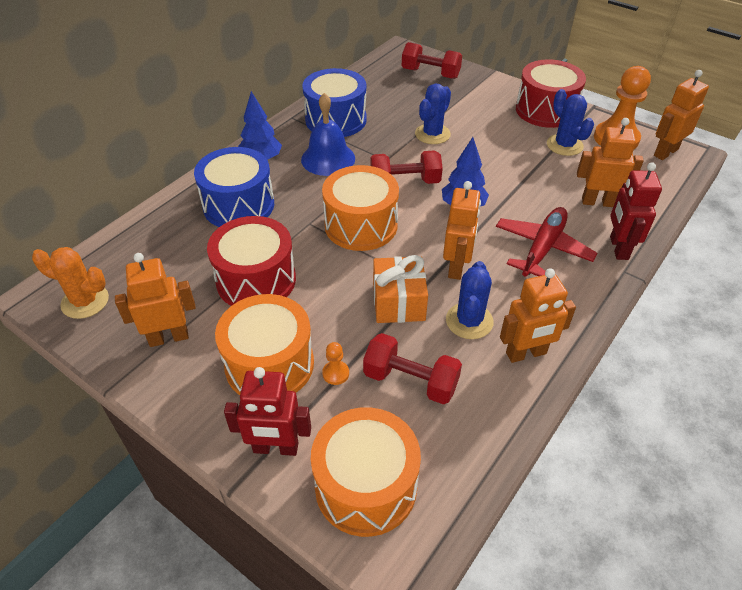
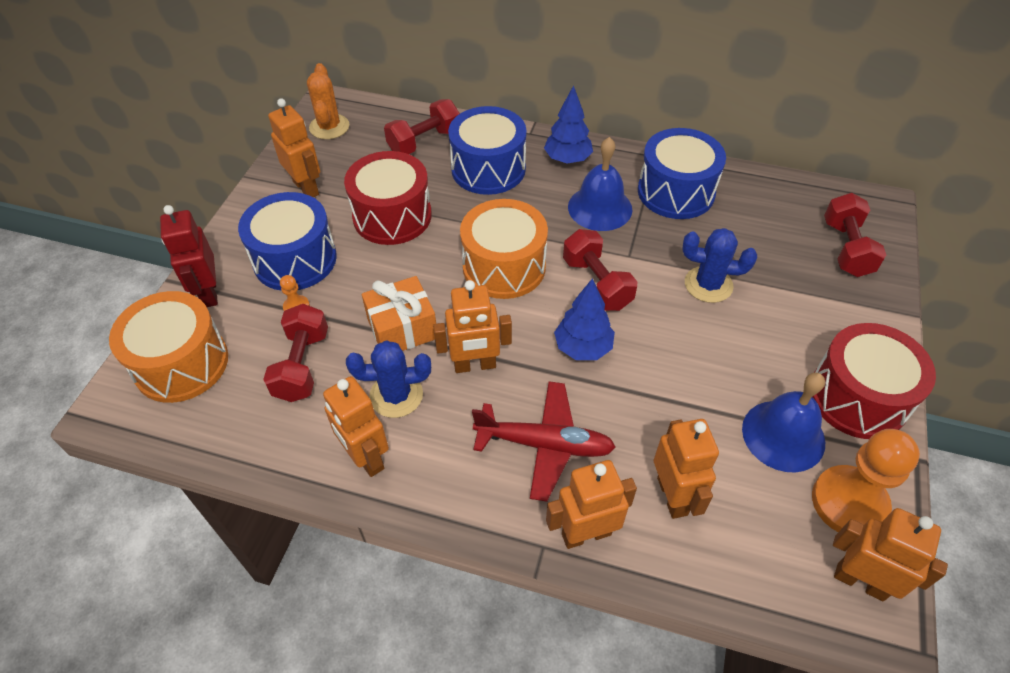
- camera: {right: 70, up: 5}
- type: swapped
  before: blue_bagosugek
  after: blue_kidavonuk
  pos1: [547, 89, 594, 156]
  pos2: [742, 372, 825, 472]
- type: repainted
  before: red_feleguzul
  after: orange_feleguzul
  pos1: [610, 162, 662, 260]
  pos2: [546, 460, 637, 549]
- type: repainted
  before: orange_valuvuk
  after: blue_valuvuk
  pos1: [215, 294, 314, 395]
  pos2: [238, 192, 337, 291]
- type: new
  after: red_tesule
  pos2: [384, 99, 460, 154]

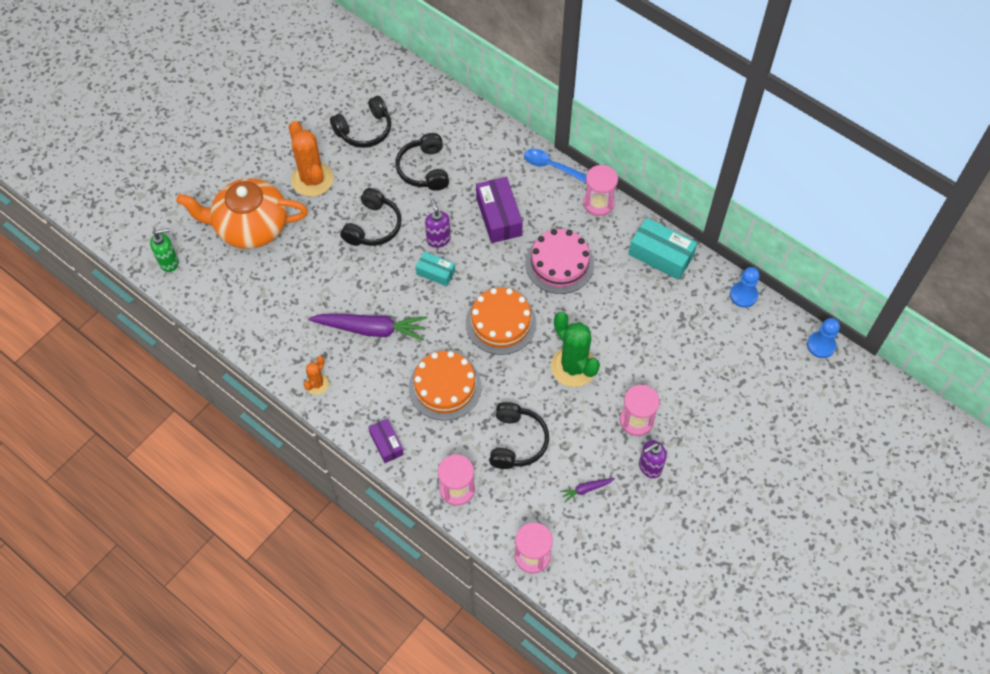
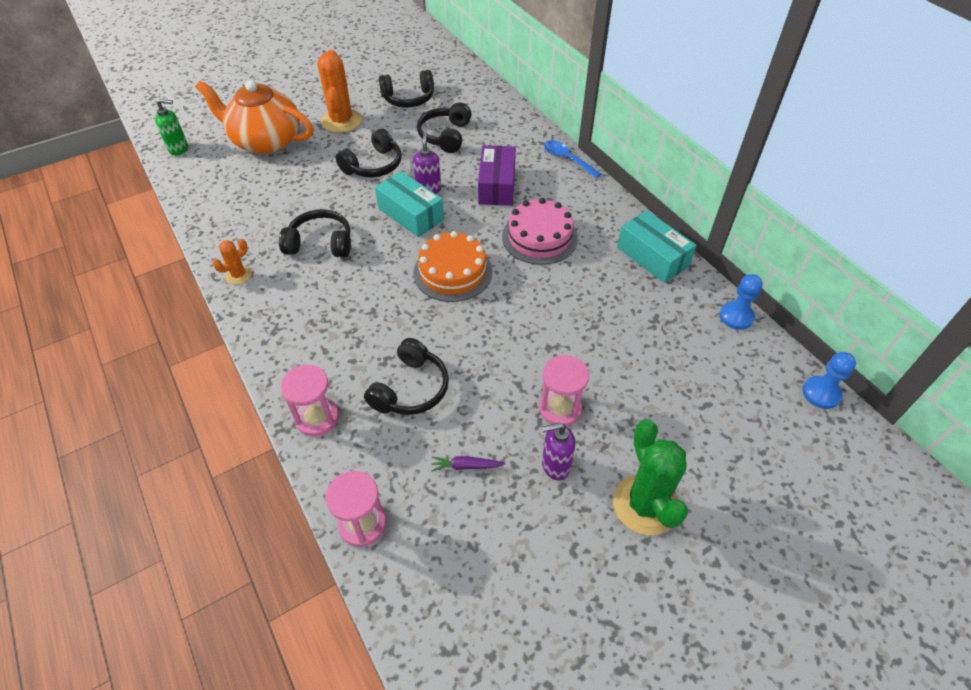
- camera: {right: 20, up: -10}
- type: gone
  before: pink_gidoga
  pos1: [583, 165, 618, 216]
- type: scaled
  before: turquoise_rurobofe
  pos1: [416, 252, 455, 287]
  pos2: [375, 171, 444, 237]
  scale: 1.69
- type: shifted
  before: green_bagosugek
  pos1: [551, 312, 600, 387]
  pos2: [613, 419, 688, 535]
- type: swapped
  before: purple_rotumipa
  after: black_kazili
  pos1: [308, 314, 427, 341]
  pos2: [279, 209, 351, 258]
- type: gone
  before: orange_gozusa
  pos1: [409, 351, 481, 421]
- type: gone
  before: purple_rurobofe
  pos1: [368, 418, 404, 463]

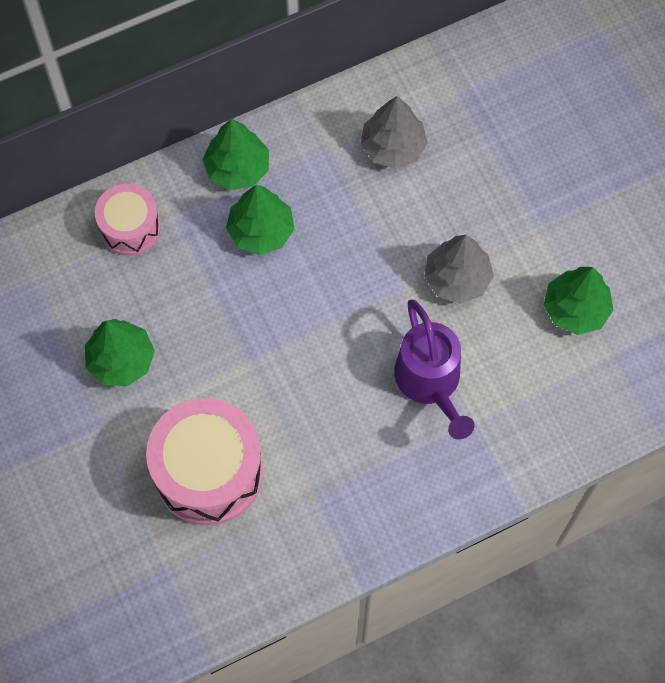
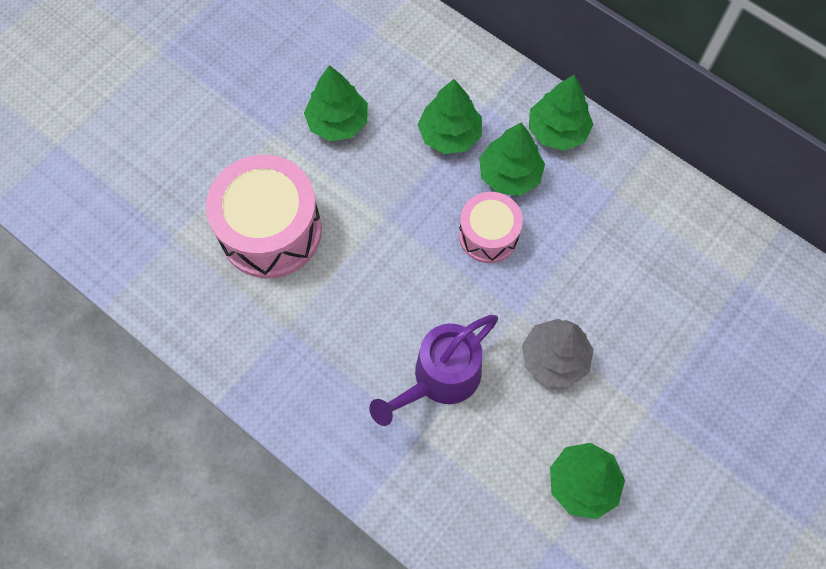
- camera: {right: 65, up: 0}
- type: gone
  before: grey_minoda
  pos1: [361, 96, 428, 169]
- type: shifted
  before: pink_valuvuk
  pos1: [95, 184, 161, 256]
  pos2: [459, 192, 523, 263]
- type: new
  after: green_minoda
  pos2: [418, 79, 482, 154]

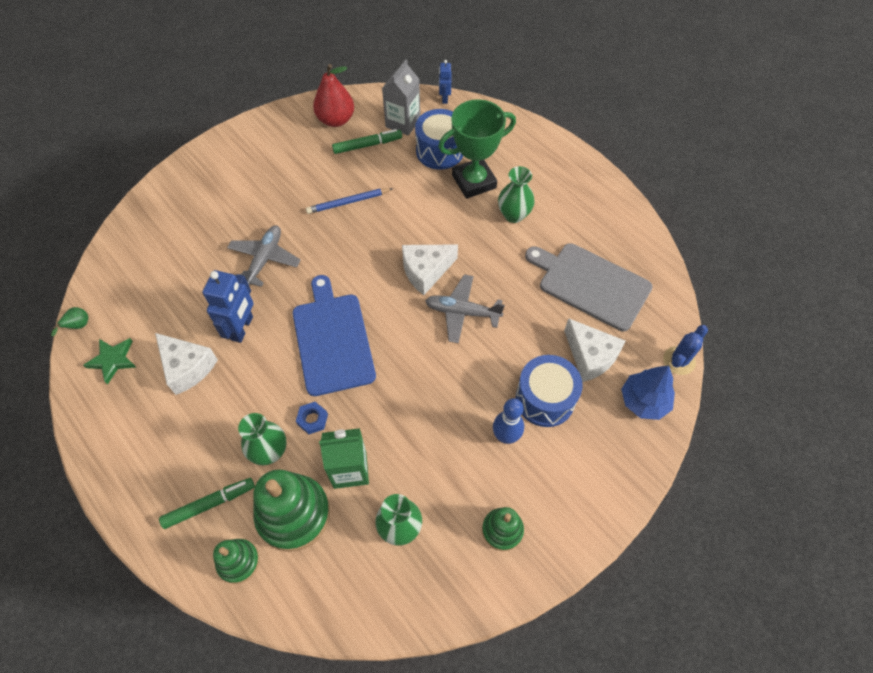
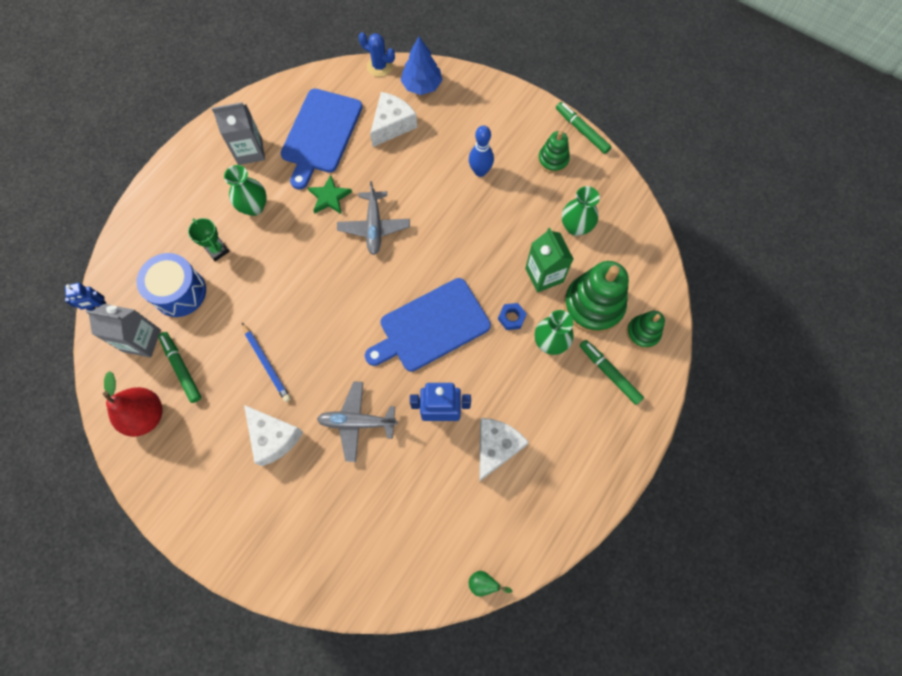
- camera: {right: -105, up: 10}
- type: scaled
  before: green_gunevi
  pos1: [438, 99, 516, 199]
  pos2: [188, 218, 230, 261]
  scale: 0.5
- type: repainted
  before: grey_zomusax
  after: blue_zomusax
  pos1: [525, 243, 653, 331]
  pos2: [281, 88, 363, 190]
- type: shifted
  before: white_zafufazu
  pos1: [402, 245, 458, 295]
  pos2: [244, 405, 303, 466]
- type: shifted
  before: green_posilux
  pos1: [83, 338, 136, 385]
  pos2: [308, 175, 352, 214]
- type: gone
  before: blue_valuvuk
  pos1: [516, 355, 582, 427]
- type: new
  after: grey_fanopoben
  pos2: [212, 102, 265, 165]
- type: new
  after: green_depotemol
  pos2: [556, 102, 611, 154]

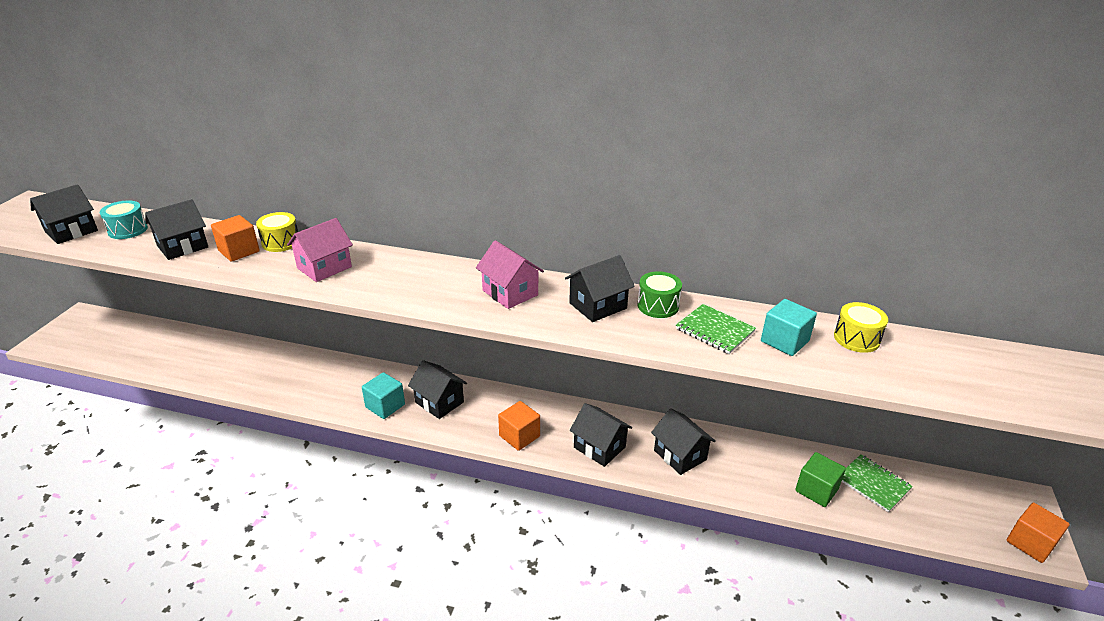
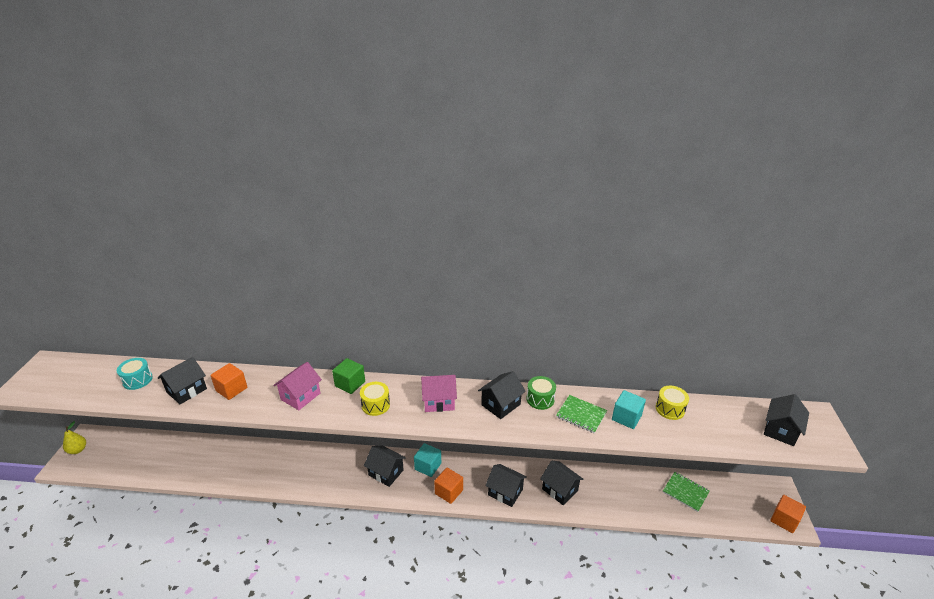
- camera: {right: -10, up: 0}
- type: shifted
  before: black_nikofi
  pos1: [30, 184, 98, 244]
  pos2: [764, 394, 809, 446]
- type: shifted
  before: yellow_valuvuk
  pos1: [256, 212, 298, 252]
  pos2: [360, 382, 390, 416]
- type: rotated
  before: pink_nikofi
  pos1: [476, 240, 544, 309]
  pos2: [421, 375, 457, 412]
  turn: -45
- type: shifted
  before: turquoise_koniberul
  pos1: [362, 372, 405, 419]
  pos2: [414, 443, 441, 477]
- type: shifted
  before: green_koniberul
  pos1: [795, 452, 846, 507]
  pos2: [332, 358, 365, 394]
- type: new
  after: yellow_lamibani
  pos2: [63, 421, 86, 454]

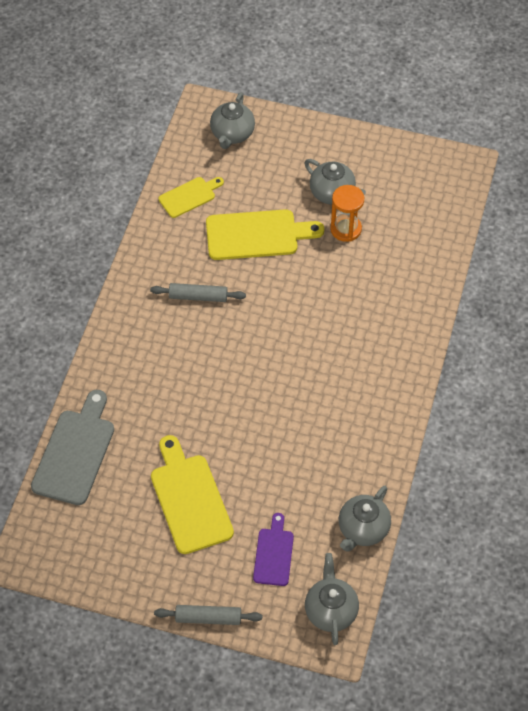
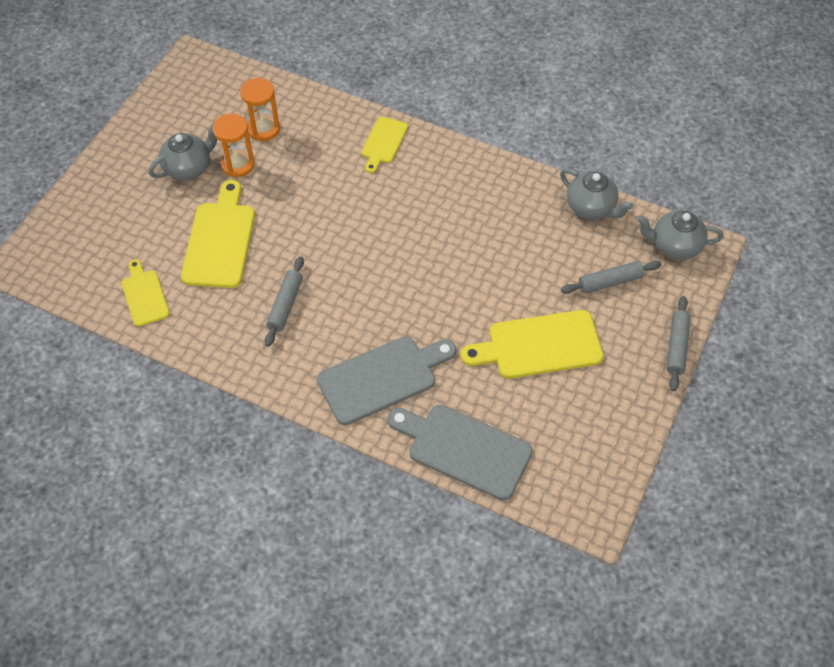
- camera: {right: -80, up: 0}
- type: gone
  before: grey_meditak
  pos1: [210, 93, 255, 149]
- type: swapped
  before: purple_zomusax
  after: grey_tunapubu
  pos1: [253, 513, 294, 586]
  pos2: [561, 261, 661, 294]
- type: new
  after: orange_gidoga
  pos2: [240, 78, 280, 141]
- type: new
  after: yellow_zomusax
  pos2: [361, 117, 408, 173]
- type: new
  after: grey_zomusax
  pos2: [317, 336, 456, 425]

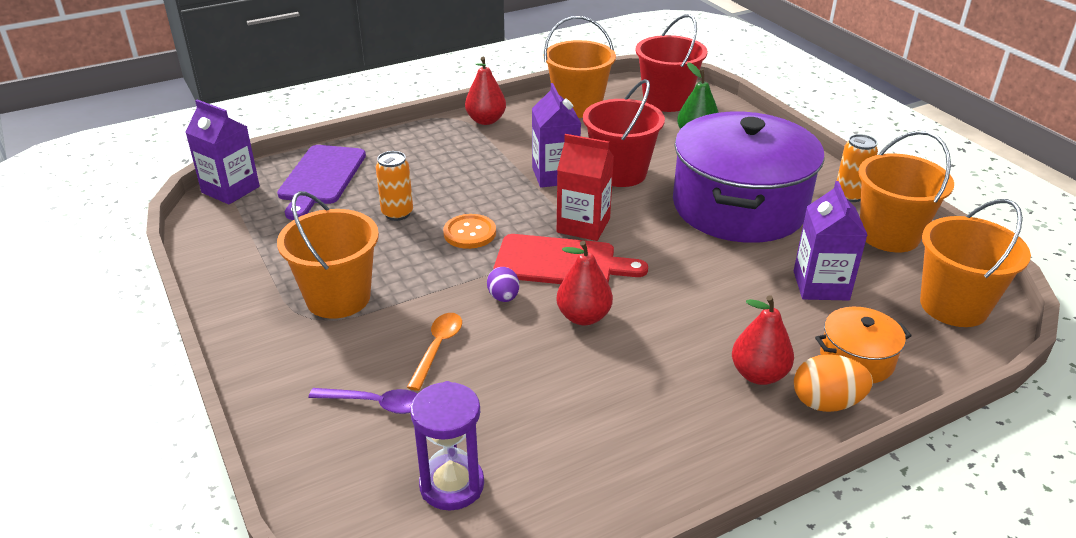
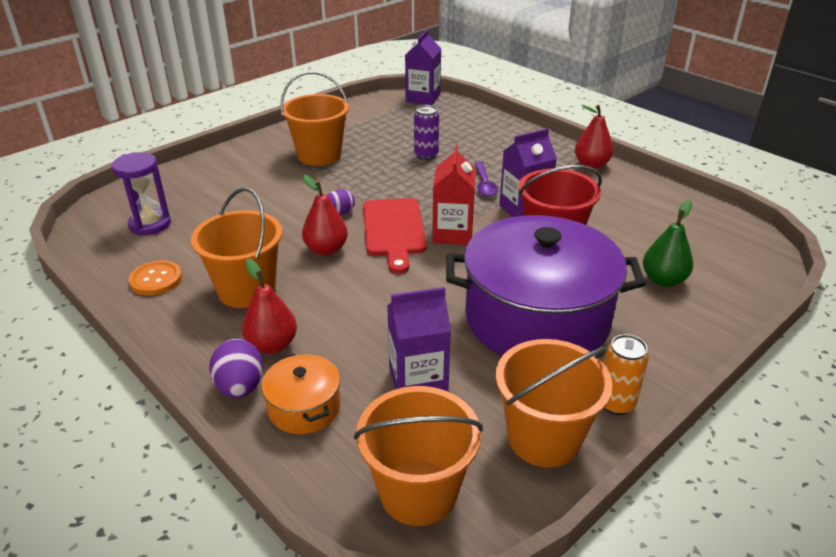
- camera: {right: 75, up: 0}
- type: gone
  before: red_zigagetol
  pos1: [635, 14, 708, 112]
- type: shifted
  before: orange_zigagetol
  pos1: [544, 16, 616, 118]
  pos2: [191, 188, 282, 308]
- type: gone
  before: purple_zomusax
  pos1: [277, 145, 366, 220]
- type: repainted
  before: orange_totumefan
  after: purple_totumefan
  pos1: [376, 151, 413, 221]
  pos2: [414, 105, 439, 160]
- type: shifted
  before: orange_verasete
  pos1: [443, 214, 496, 249]
  pos2: [128, 260, 182, 295]
- type: gone
  before: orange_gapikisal
  pos1: [407, 313, 462, 391]
- type: repainted
  before: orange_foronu
  after: purple_foronu
  pos1: [794, 354, 873, 412]
  pos2: [209, 339, 263, 398]
- type: shifted
  before: purple_gapikisal
  pos1: [309, 388, 417, 414]
  pos2: [475, 161, 498, 197]

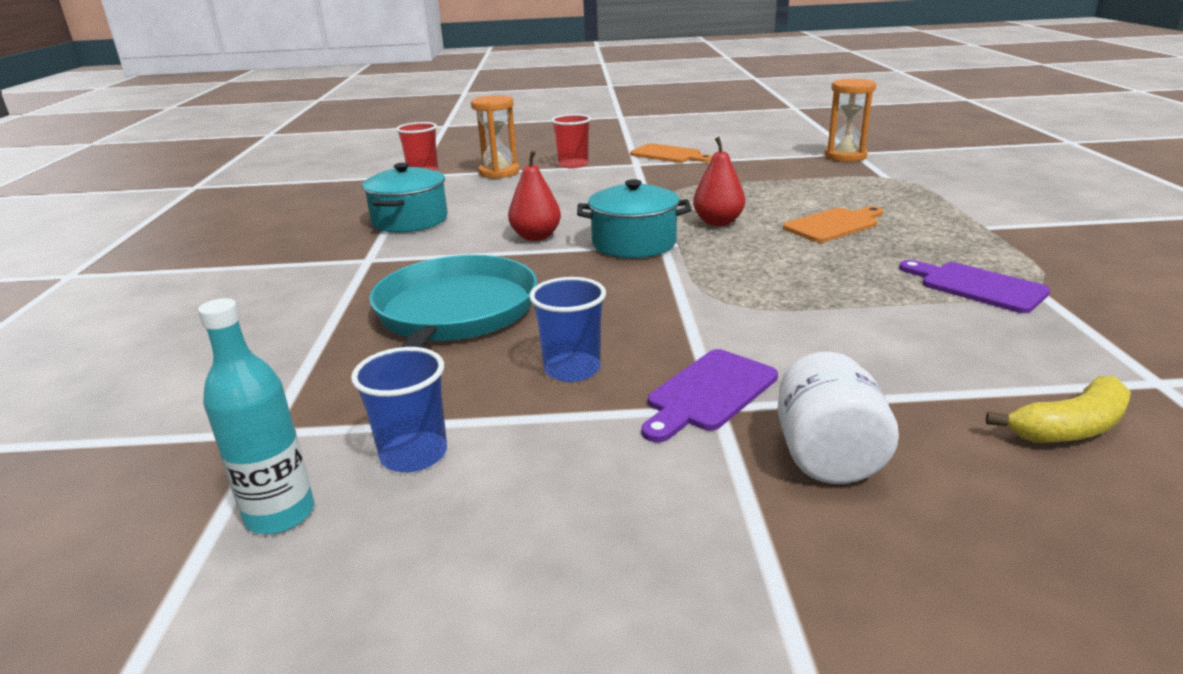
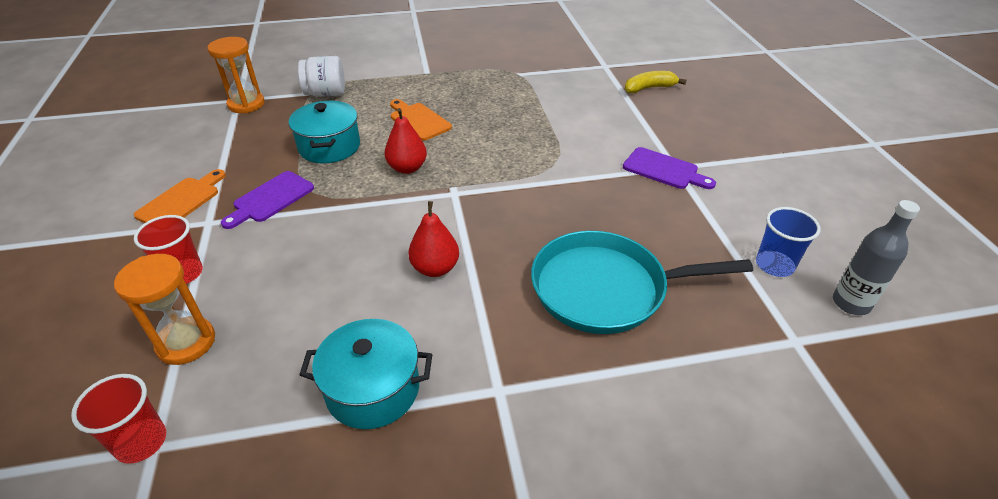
- camera: {right: -100, up: 15}
- type: shifted
  before: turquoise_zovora
  pos1: [577, 179, 692, 258]
  pos2: [289, 101, 360, 163]
- type: shifted
  before: purple_zomusax
  pos1: [899, 260, 1051, 313]
  pos2: [221, 171, 314, 229]
- type: gone
  before: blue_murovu
  pos1: [529, 277, 606, 382]
- type: repainted
  before: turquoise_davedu
  after: grey_davedu
  pos1: [198, 298, 314, 534]
  pos2: [833, 200, 920, 315]
- type: shifted
  before: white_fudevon
  pos1: [778, 352, 899, 484]
  pos2: [298, 56, 345, 97]
- type: rotated
  before: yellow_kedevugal
  pos1: [986, 376, 1131, 443]
  pos2: [625, 71, 686, 93]
  turn: -75

